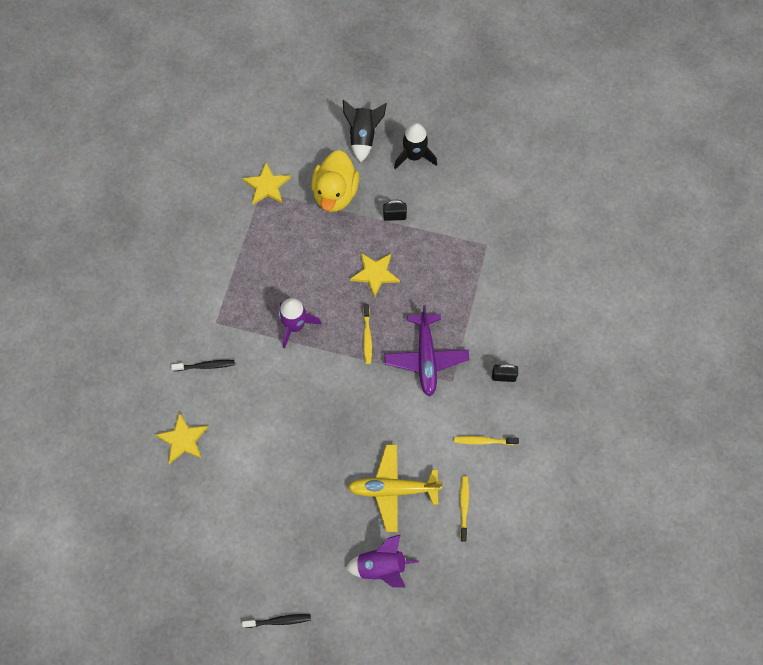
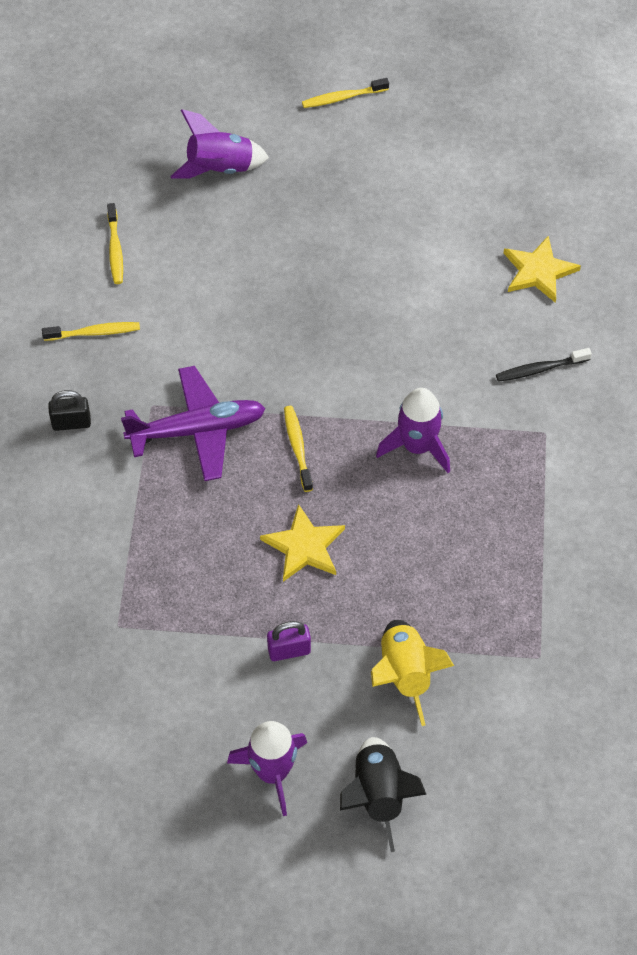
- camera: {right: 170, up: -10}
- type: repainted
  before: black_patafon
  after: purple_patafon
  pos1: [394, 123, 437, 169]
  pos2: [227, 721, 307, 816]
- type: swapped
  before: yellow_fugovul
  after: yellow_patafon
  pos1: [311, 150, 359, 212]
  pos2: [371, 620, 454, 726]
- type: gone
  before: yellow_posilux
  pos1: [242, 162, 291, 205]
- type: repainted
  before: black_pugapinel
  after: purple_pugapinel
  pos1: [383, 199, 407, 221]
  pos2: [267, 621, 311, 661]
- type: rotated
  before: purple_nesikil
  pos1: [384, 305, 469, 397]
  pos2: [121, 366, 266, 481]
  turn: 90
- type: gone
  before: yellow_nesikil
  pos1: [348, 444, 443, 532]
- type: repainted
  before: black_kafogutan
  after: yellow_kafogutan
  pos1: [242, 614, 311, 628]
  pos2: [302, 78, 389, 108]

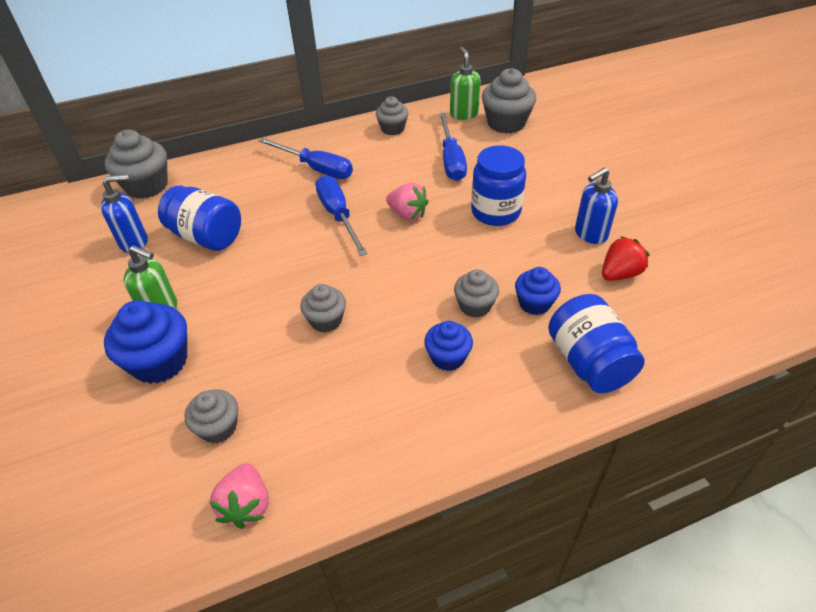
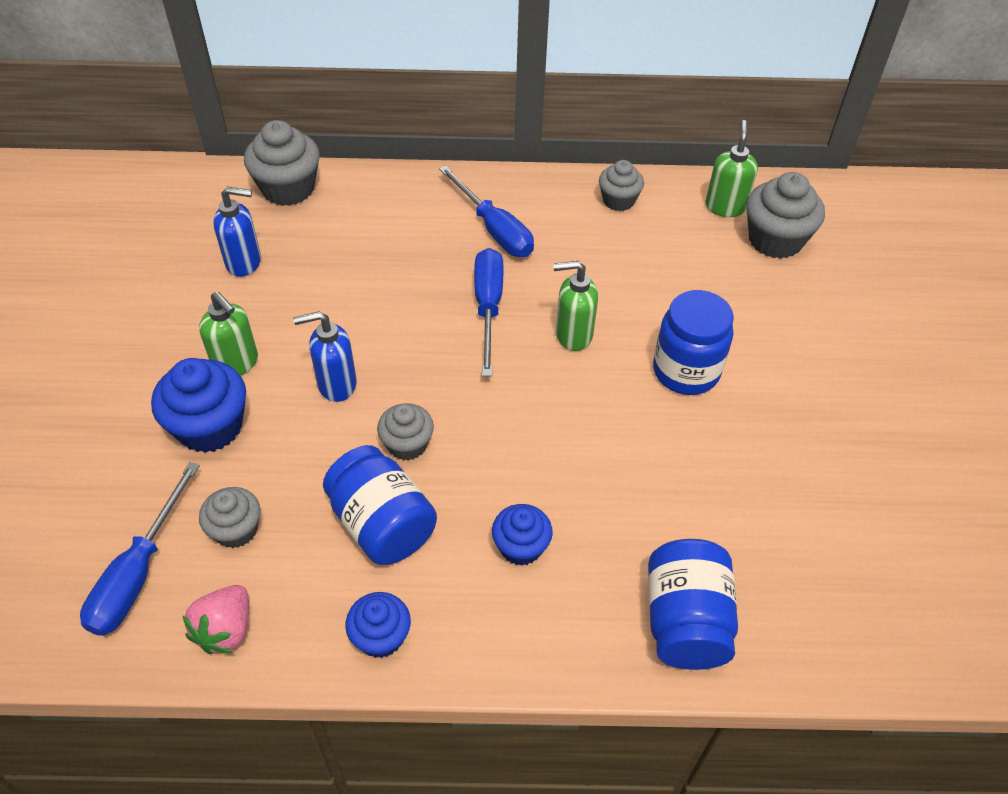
- camera: {right: 20, up: 5}
- type: shifted
  before: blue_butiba
  pos1: [439, 113, 467, 181]
  pos2: [80, 462, 200, 636]
- type: shifted
  before: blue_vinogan
  pos1: [575, 167, 618, 244]
  pos2: [293, 311, 357, 402]
- type: swapped
  before: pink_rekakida
  after: green_vinogan
  pos1: [386, 183, 429, 221]
  pos2: [553, 261, 598, 351]
- type: shifted
  before: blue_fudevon
  pos1: [158, 185, 241, 251]
  pos2: [323, 445, 437, 565]
- type: gone
  before: red_rekakida
  pos1: [602, 236, 650, 281]
- type: shifted
  before: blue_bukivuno
  pos1: [515, 267, 561, 315]
  pos2: [345, 592, 411, 658]
- type: gone
  before: grey_bukivuno
  pos1: [454, 269, 499, 318]

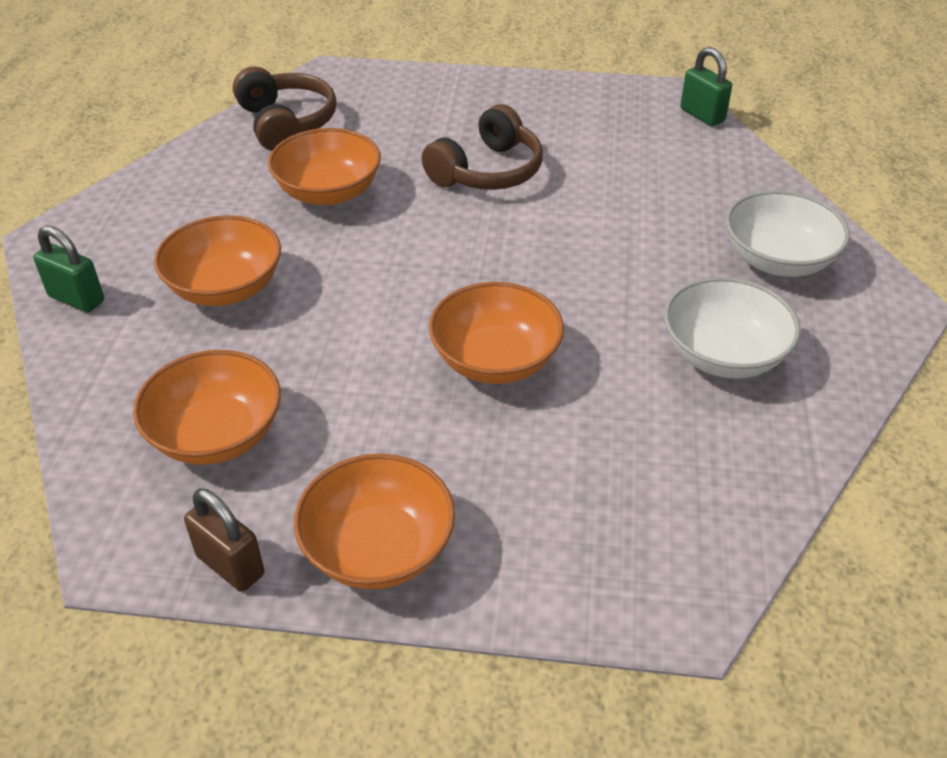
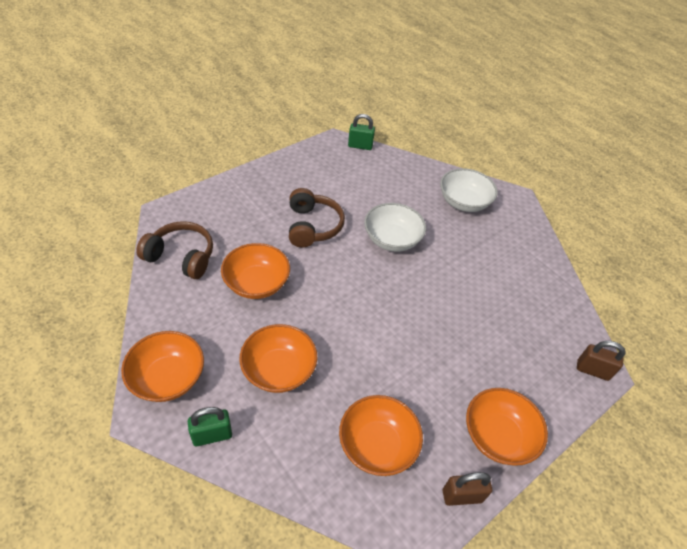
- camera: {right: -50, up: 5}
- type: shifted
  before: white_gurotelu
  pos1: [664, 277, 801, 378]
  pos2: [364, 203, 426, 252]
- type: shifted
  before: orange_gurotelu
  pos1: [429, 282, 564, 384]
  pos2: [121, 331, 204, 402]
- type: new
  after: brown_pugapinel
  pos2: [577, 341, 626, 381]

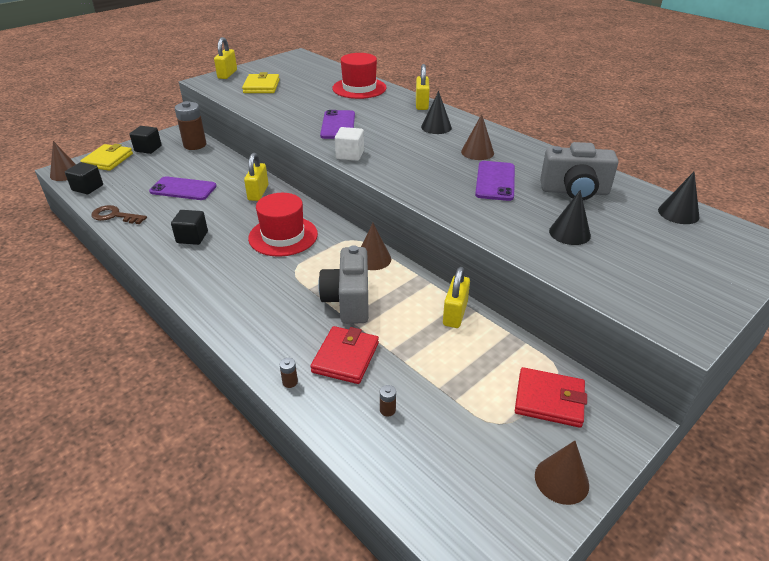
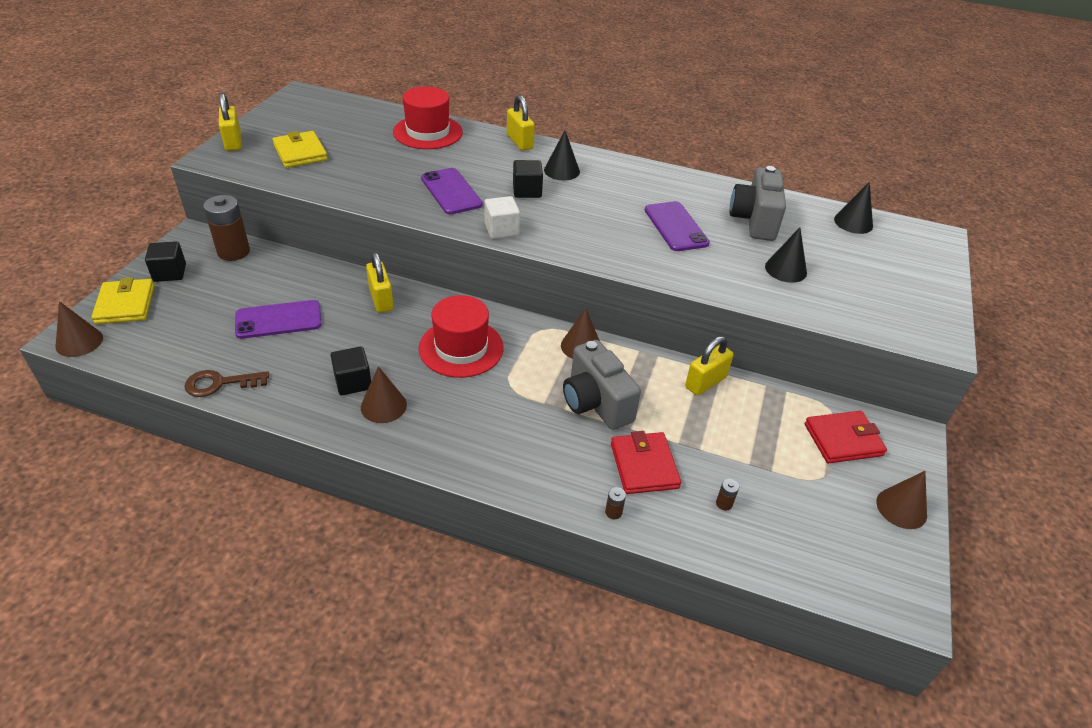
- camera: {right: -30, up: 5}
- type: shifted
  before: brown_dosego
  pos1: [461, 114, 494, 160]
  pos2: [361, 366, 407, 423]
- type: rotated
  before: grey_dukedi
  pos1: [540, 142, 619, 200]
  pos2: [730, 166, 786, 241]
  turn: 120
- type: shifted
  before: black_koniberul
  pos1: [65, 162, 103, 194]
  pos2: [513, 160, 543, 198]
- type: rotated
  before: yellow_pugapinel
  pos1: [443, 267, 470, 328]
  pos2: [685, 336, 734, 396]
  turn: 60

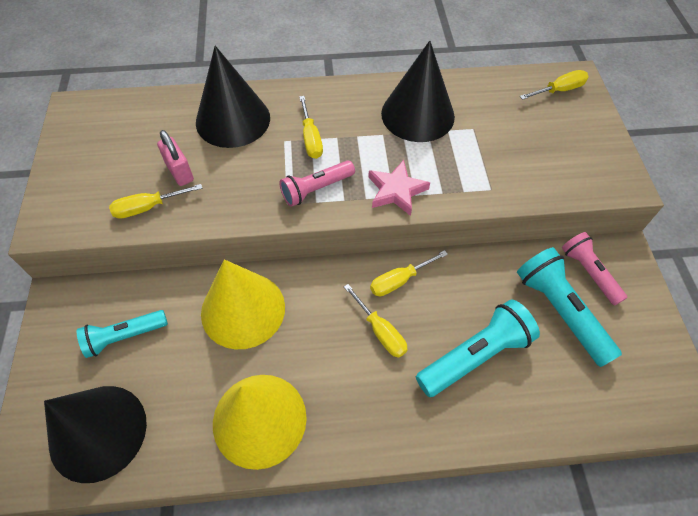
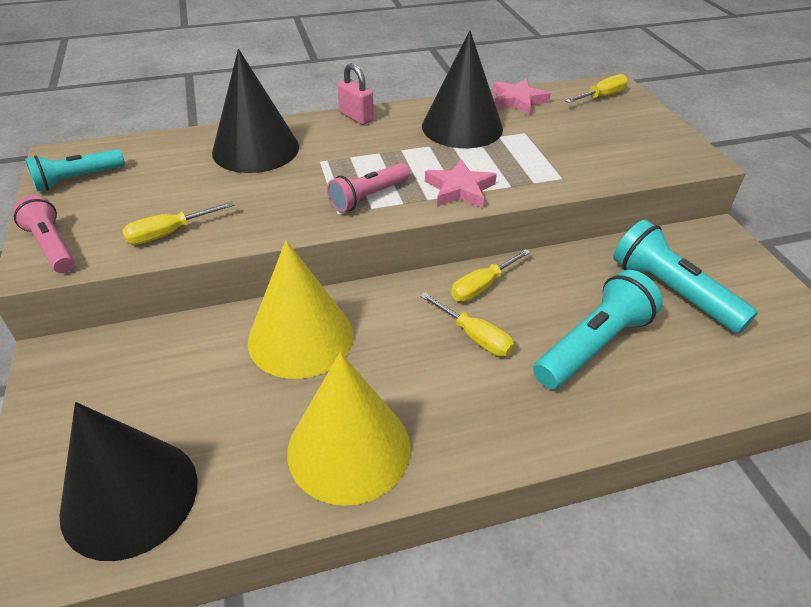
- camera: {right: -10, up: -15}
- type: gone
  before: yellow_butiba
  pos1: [299, 96, 323, 159]
- type: shifted
  before: pink_pugapinel
  pos1: [157, 130, 194, 186]
  pos2: [338, 63, 374, 125]
- type: shifted
  before: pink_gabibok
  pos1: [562, 232, 627, 306]
  pos2: [13, 195, 75, 273]
- type: shifted
  before: turquoise_gabibok
  pos1: [77, 310, 168, 358]
  pos2: [25, 149, 125, 191]
- type: new
  after: pink_posilux
  pos2: [493, 79, 551, 115]

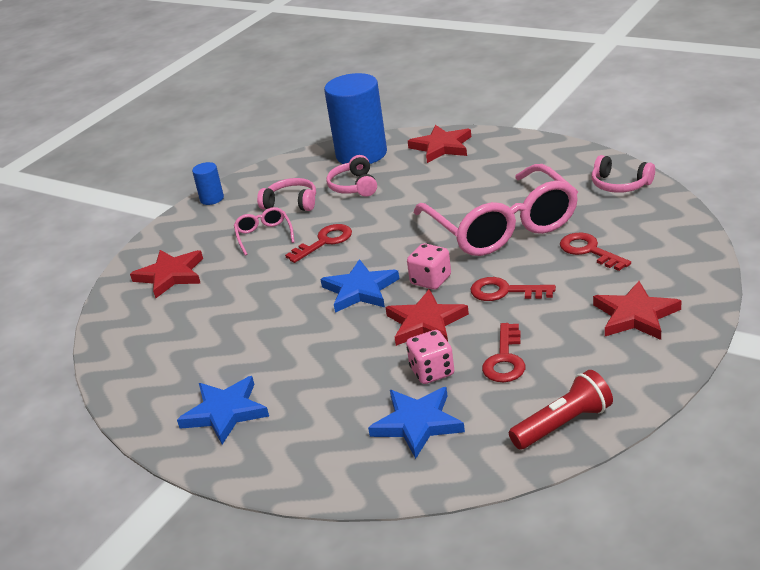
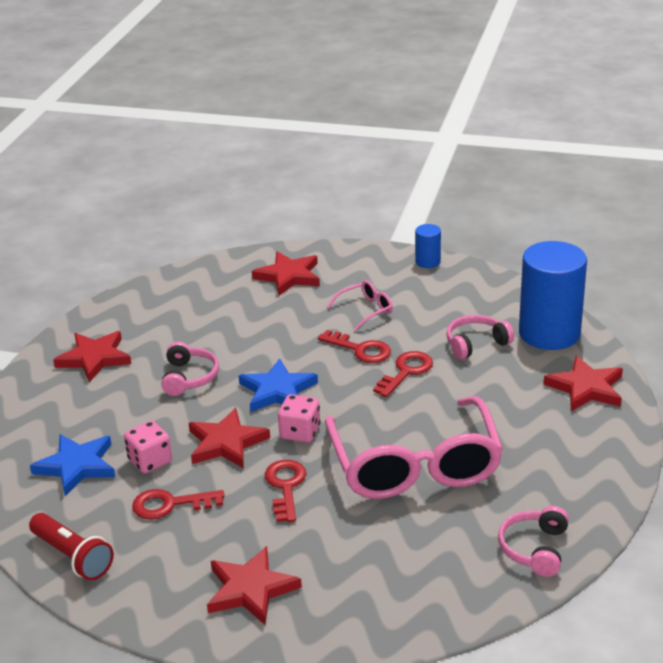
- camera: {right: 70, up: 0}
- type: rotated
  before: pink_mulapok
  pos1: [414, 164, 578, 256]
  pos2: [325, 396, 503, 499]
  turn: -60
- type: shifted
  before: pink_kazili
  pos1: [257, 178, 316, 211]
  pos2: [161, 342, 219, 396]
- type: shifted
  before: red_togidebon
  pos1: [560, 233, 631, 271]
  pos2: [373, 351, 433, 397]
- type: repainted
  before: blue_posilux
  after: red_posilux
  pos1: [177, 376, 269, 445]
  pos2: [53, 331, 131, 382]

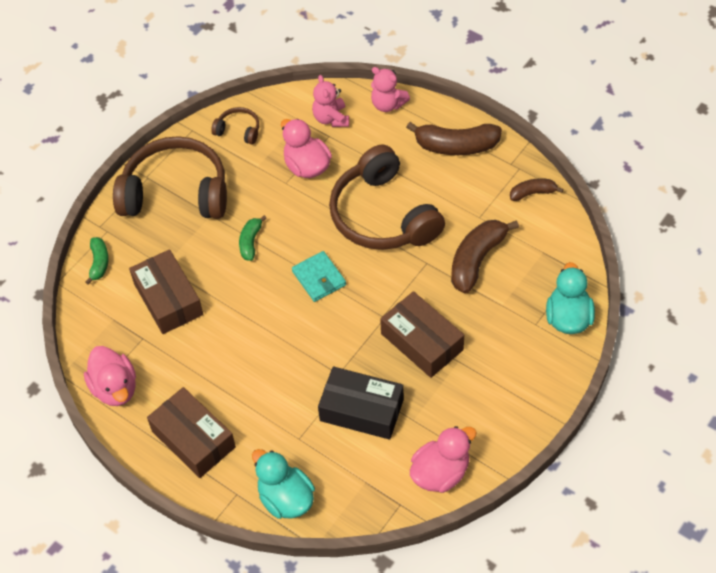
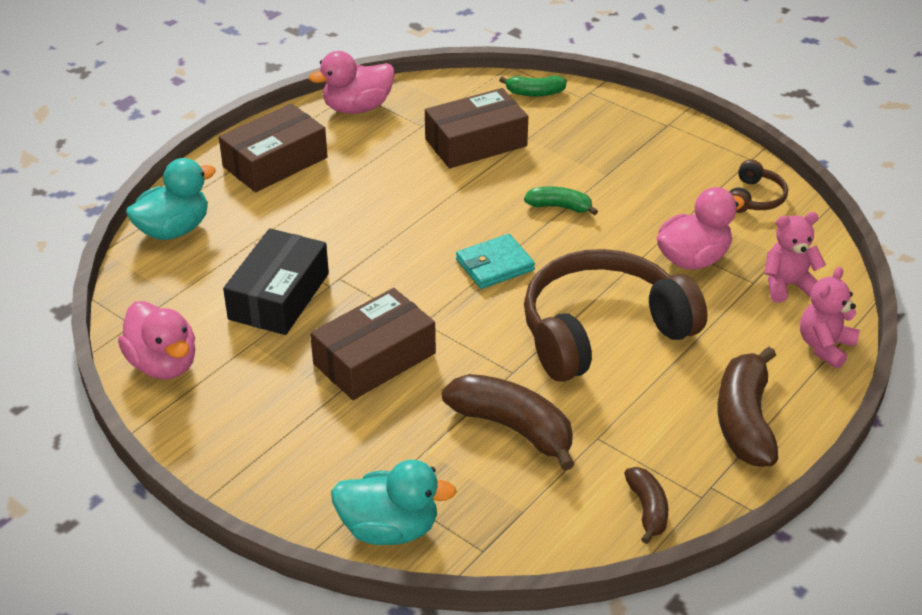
- camera: {right: 90, up: -15}
- type: gone
  before: brown_kazili
  pos1: [113, 136, 227, 219]

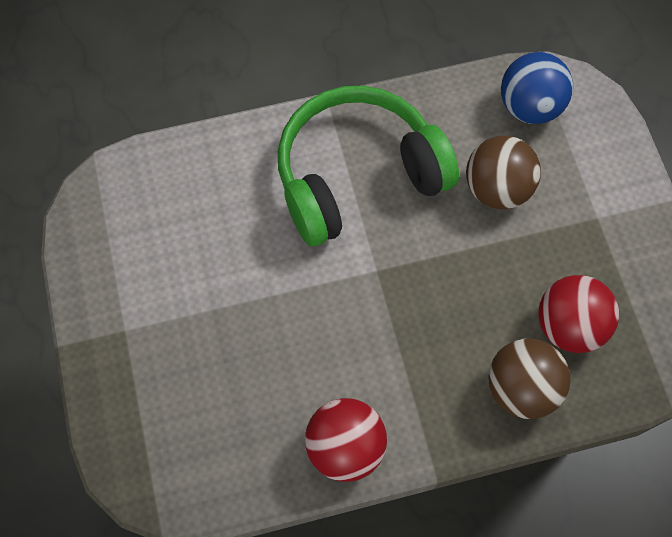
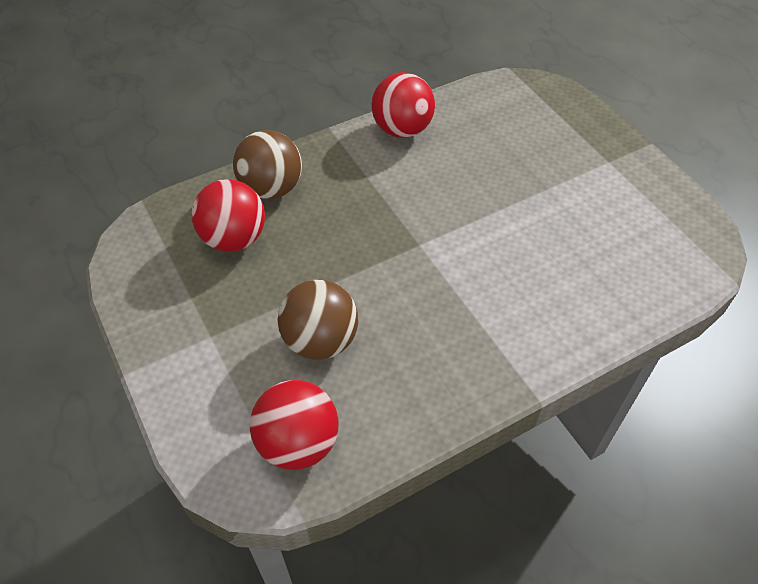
- camera: {right: 165, up: -15}
- type: repainted
  before: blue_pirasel
  after: red_pirasel
  pos1: [501, 52, 573, 124]
  pos2: [250, 380, 339, 470]
- type: gone
  before: green_kazili
  pos1: [278, 86, 459, 246]

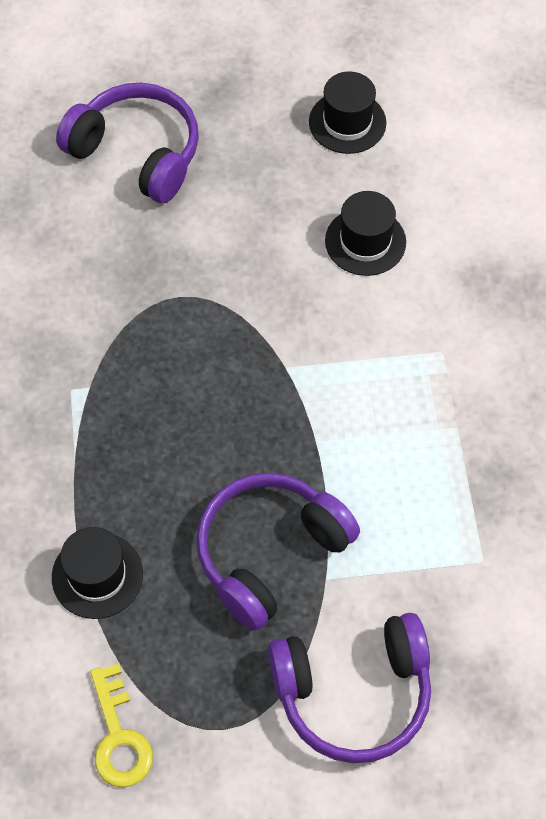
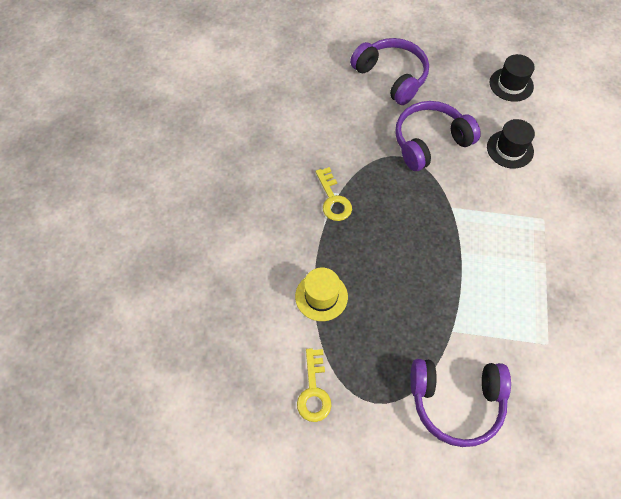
- camera: {right: 15, up: 0}
- type: shifted
  before: purple_kazili
  pos1: [196, 473, 360, 631]
  pos2: [395, 101, 481, 171]
- type: repainted
  before: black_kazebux
  after: yellow_kazebux
  pos1: [52, 527, 143, 619]
  pos2: [295, 268, 348, 321]
- type: new
  after: yellow_togidebon
  pos2: [316, 167, 352, 221]

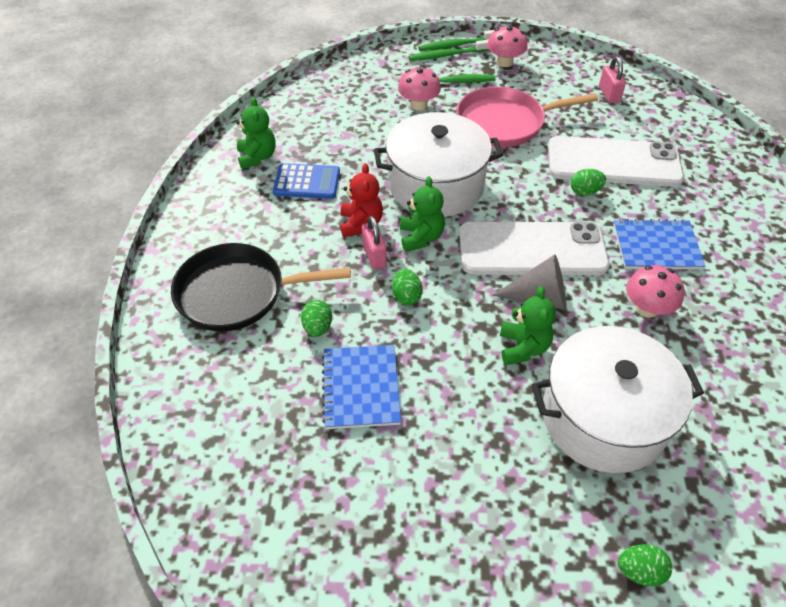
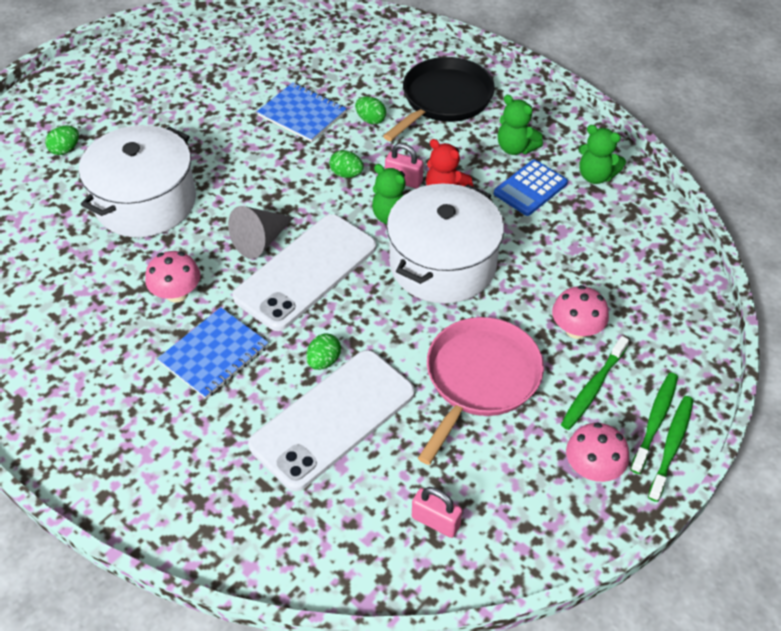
- camera: {right: 130, up: 0}
- type: shifted
  before: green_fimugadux
  pos1: [500, 286, 556, 365]
  pos2: [498, 95, 543, 155]

